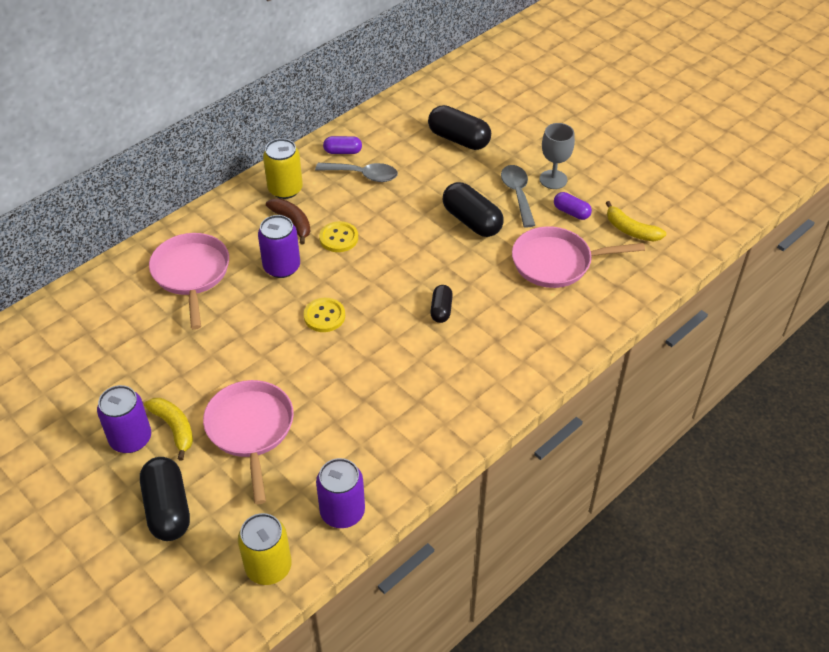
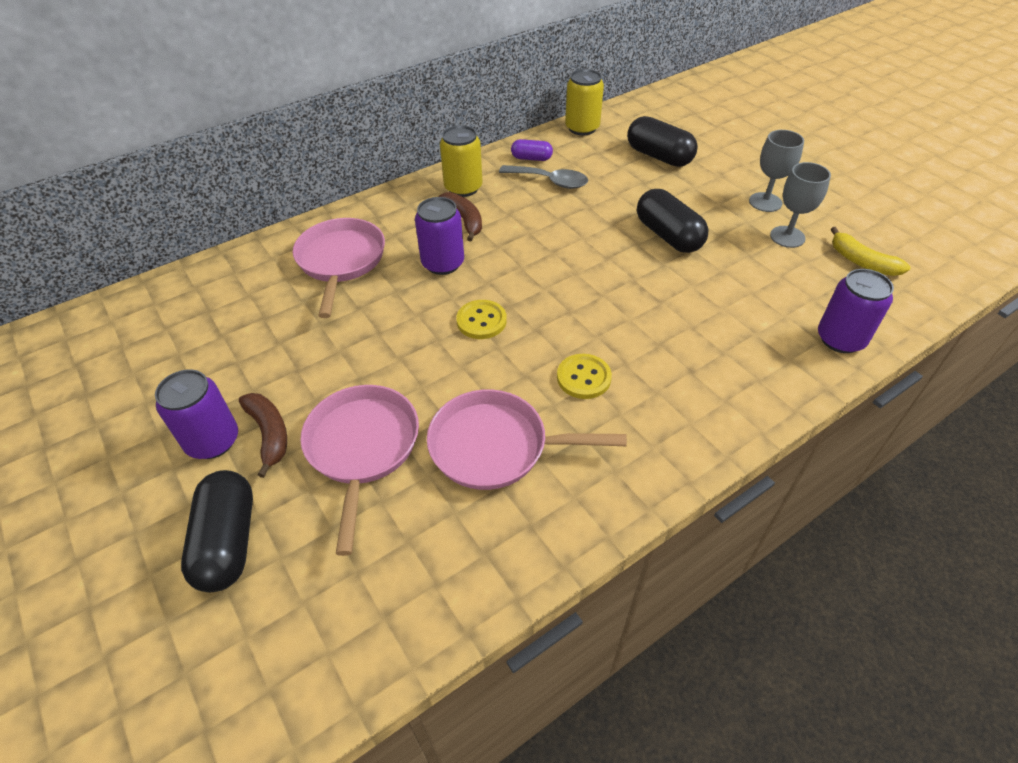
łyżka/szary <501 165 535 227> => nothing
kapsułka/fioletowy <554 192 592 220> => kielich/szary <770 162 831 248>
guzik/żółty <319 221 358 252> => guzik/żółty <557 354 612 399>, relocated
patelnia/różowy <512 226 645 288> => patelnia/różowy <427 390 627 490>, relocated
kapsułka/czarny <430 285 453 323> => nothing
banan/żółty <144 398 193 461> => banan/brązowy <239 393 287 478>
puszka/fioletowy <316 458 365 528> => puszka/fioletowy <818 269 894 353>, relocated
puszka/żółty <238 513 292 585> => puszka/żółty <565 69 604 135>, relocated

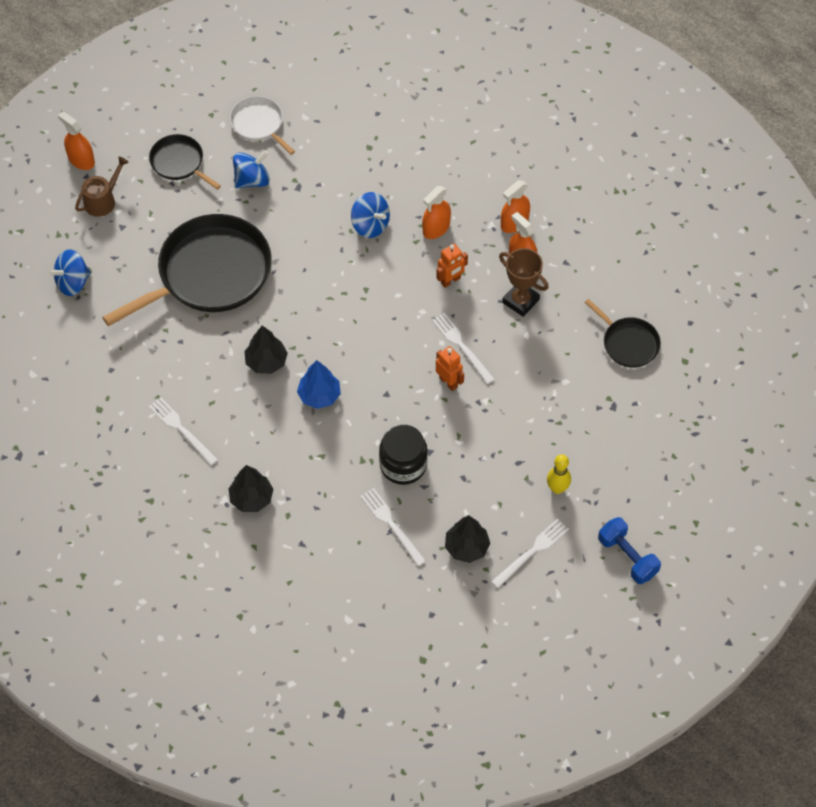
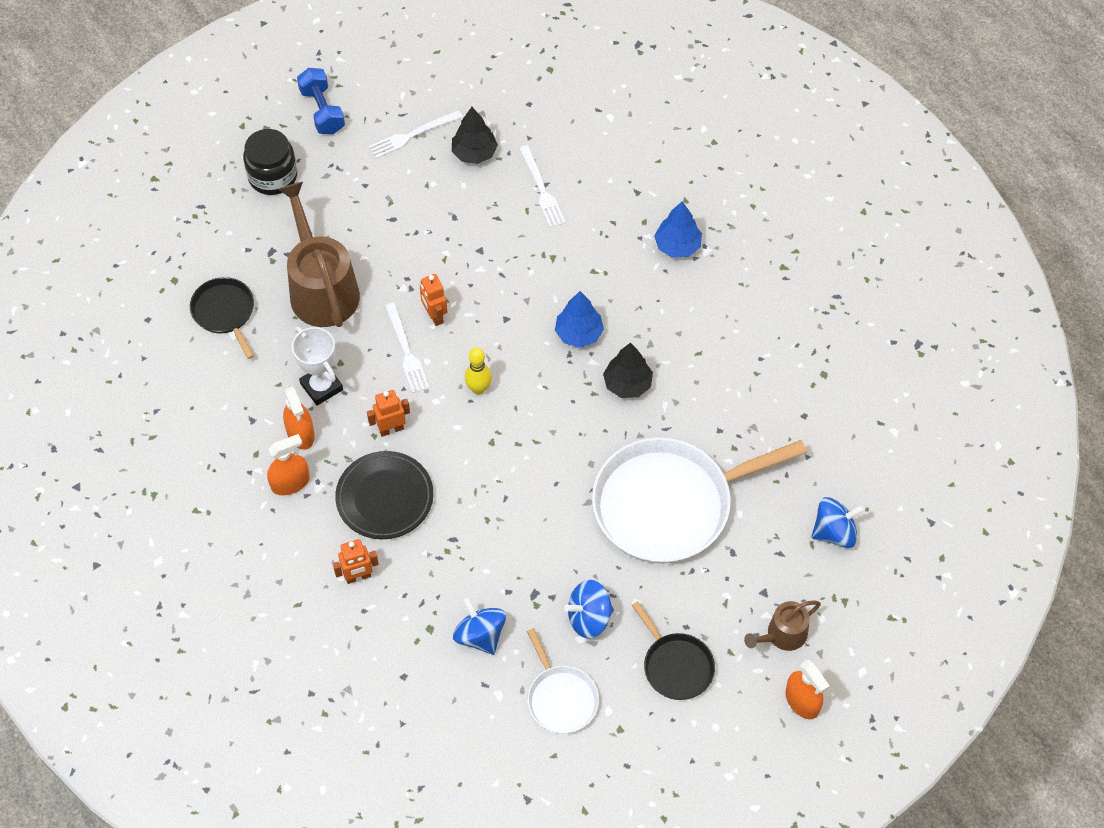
spryskiwacz/pomarańczowy <422 186 451 239> => talerz/czarny <335 451 433 539>
bączek/niebieski <351 192 390 238> => bączek/niebieski <453 597 506 655>, relocated
patelnia/czarny <102 214 272 326> => patelnia/biały <592 438 807 564>
puchar/brązowy <499 248 549 317> => puchar/biały <292 327 343 406>
widelec/biały <149 397 218 466> => nothing
słoik/czarny <379 425 428 485> => słoik/czarny <243 129 297 195>, relocated
kręgiel/żółty <547 454 571 494> => kręgiel/żółty <465 348 492 395>, relocated
drzewko/czarny <228 465 274 512> => drzewko/niebieski <654 201 702 258>
nothing => konewka/brązowy <278 182 360 327>
nothing => robot/pomarańczowy <333 539 379 584>

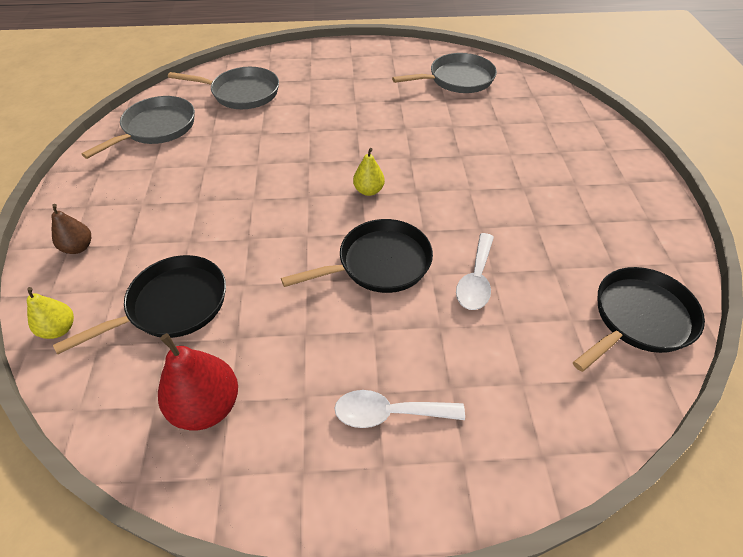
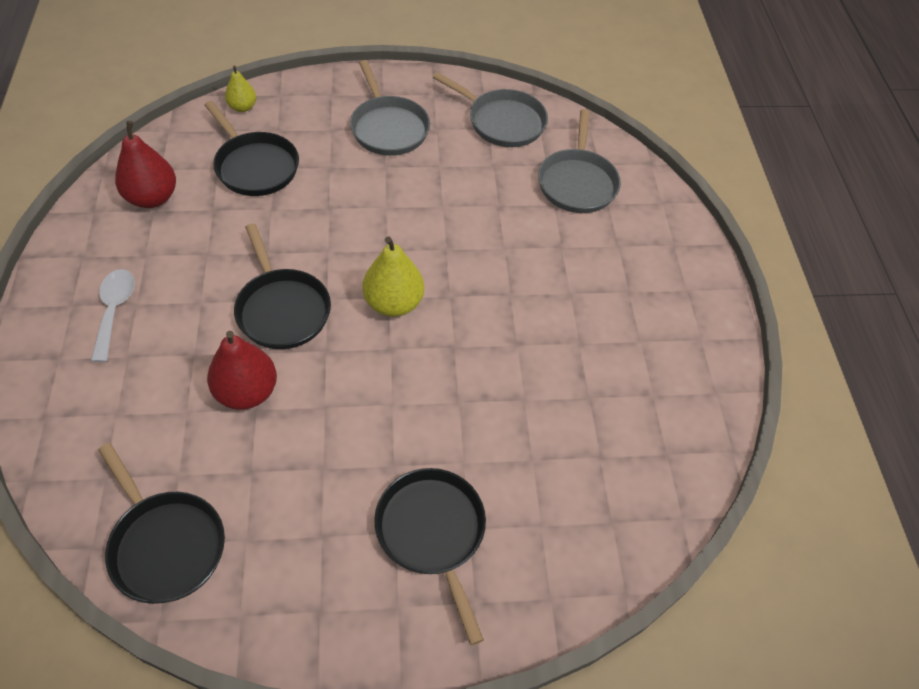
patelnia/szary <392 53 497 93> => patelnia/szary <350 60 430 156>, relocated
gruszka/żółty <353 148 385 196> => gruszka/żółty <363 236 424 317>, x1.70
gruszka/brązowy <51 204 91 254> => nothing
łyżka/biały <456 233 494 310> => gruszka/czerwony <207 331 277 410>
nothing => patelnia/czarny <374 468 486 645>

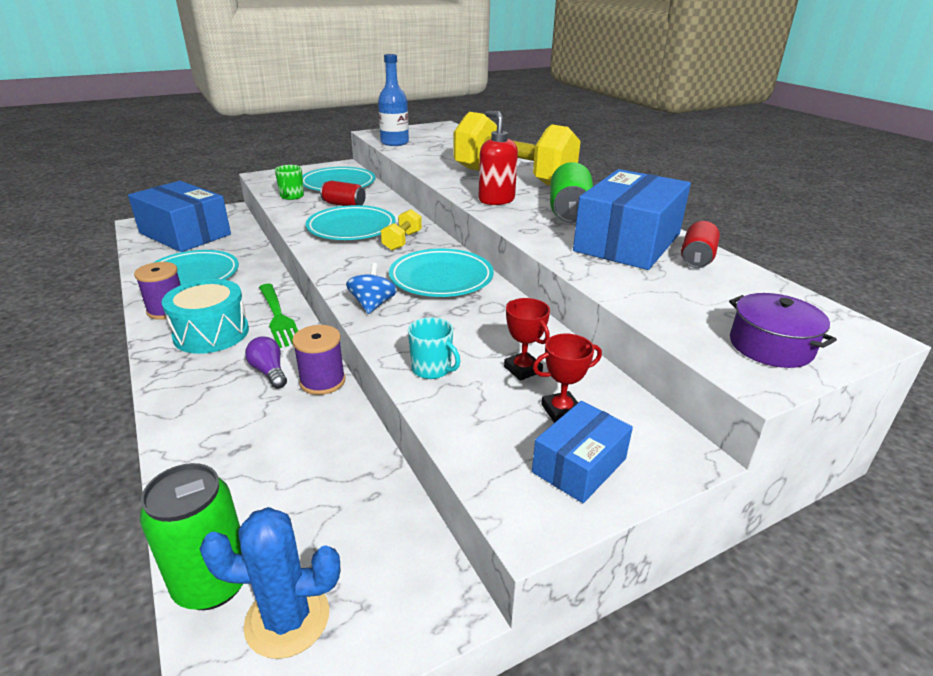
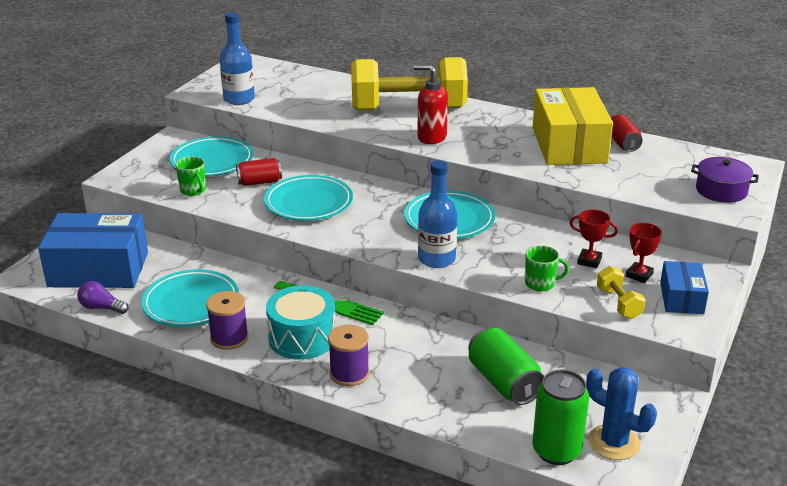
puszka/zielony <550 162 593 223> => puszka/zielony <468 328 544 405>, relocated
pudełko/niebieski <573 169 691 270> => pudełko/żółty <533 87 613 165>
hantel/żółty <381 209 422 251> => hantel/żółty <597 266 646 319>, relocated
bączek/niebieski <346 263 397 314> => butelka/niebieski <418 160 457 268>
kubek/turkusowy <408 317 460 379> => kubek/zielony <525 245 569 291>
szpulka/fioletowy <292 325 345 395> => szpulka/fioletowy <328 325 369 386>, relocated
żarówka/fioletowy <245 336 287 389> => żarówka/fioletowy <77 281 128 314>, relocated
kaktus/niebieski <200 507 340 659> => kaktus/niebieski <586 367 657 460>, 75 degrees clockwise

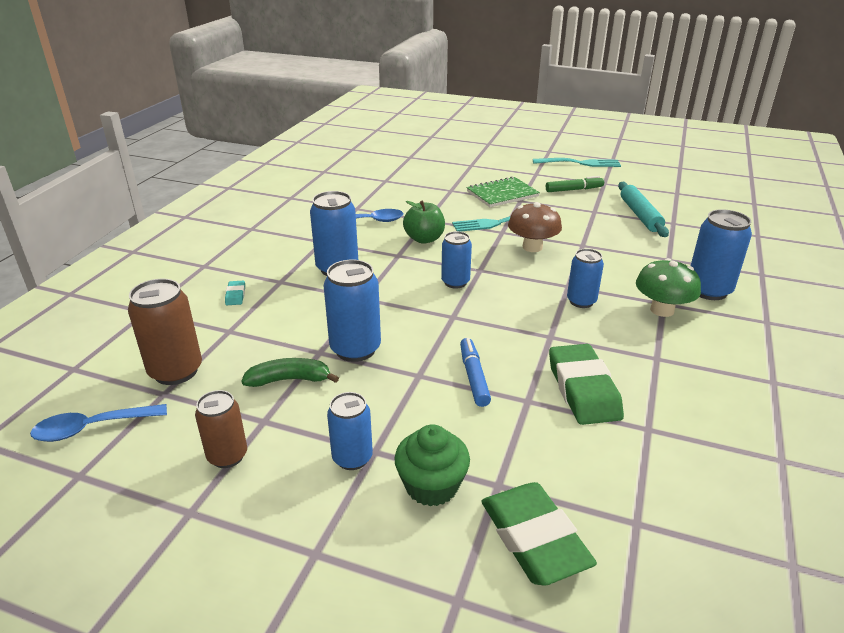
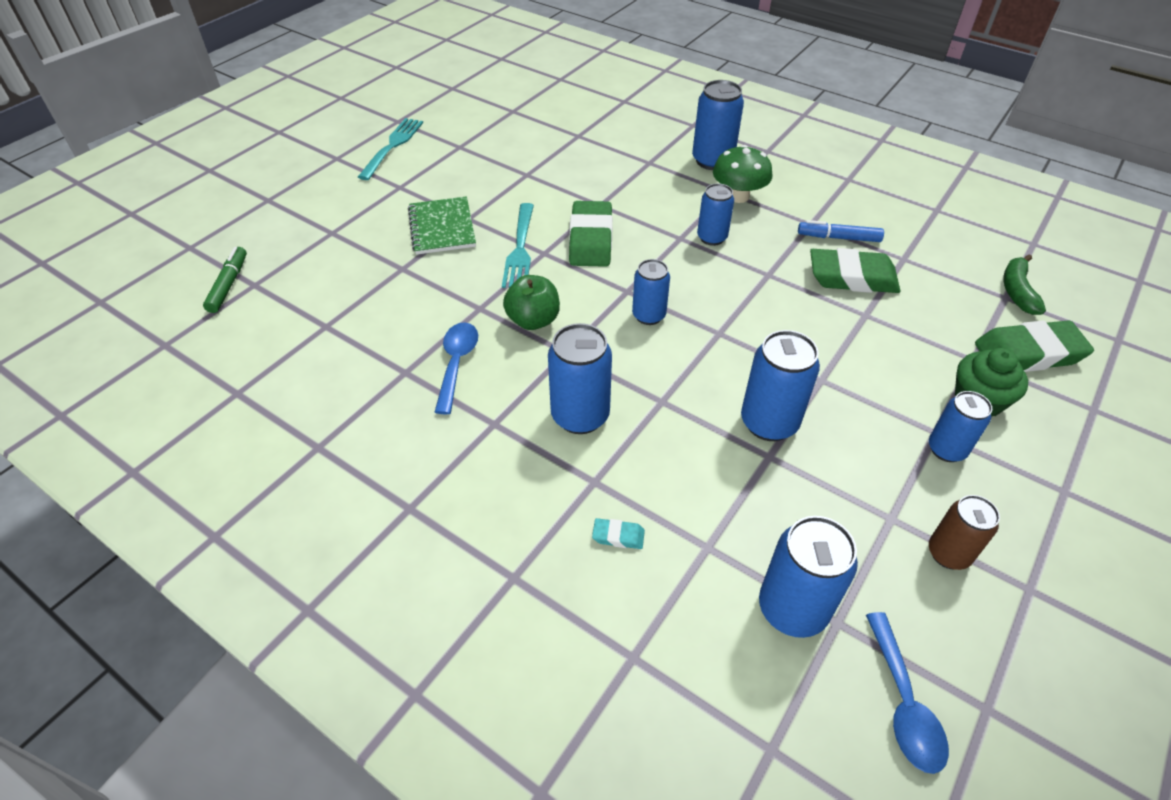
flamaster/zielony <546 176 604 192> => flamaster/zielony <203 247 247 313>, relocated
wałek do ciasta/turkusowy <618 182 669 237> => nothing
grzyb/brązowy <508 202 562 252> => gumka do mazania/zielony <569 201 613 267>
puszka/brązowy <128 279 202 385> => puszka/niebieski <759 516 858 638>
flamaster/niebieski <460 338 491 407> => flamaster/niebieski <798 220 884 242>, relocated
banan/zielony <241 358 339 387> => banan/zielony <1003 255 1046 315>, relocated

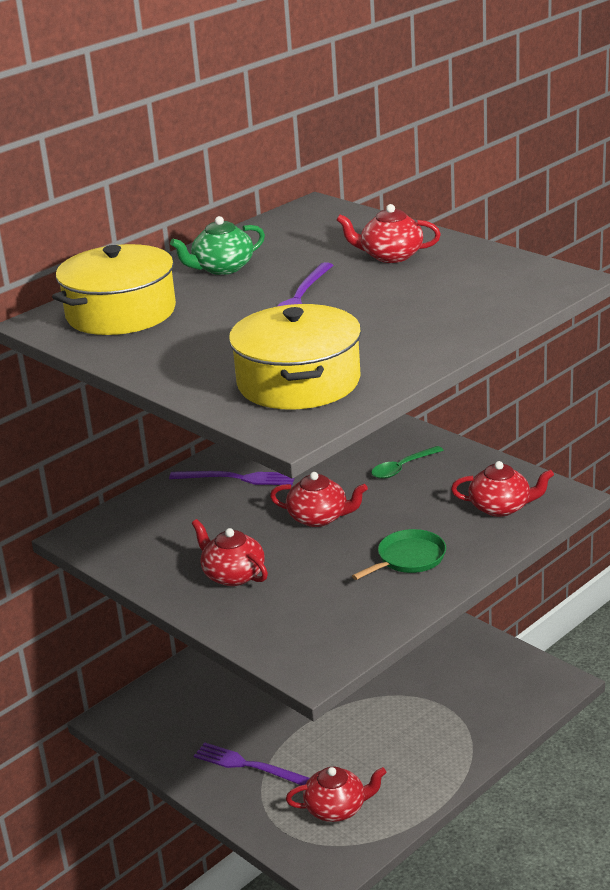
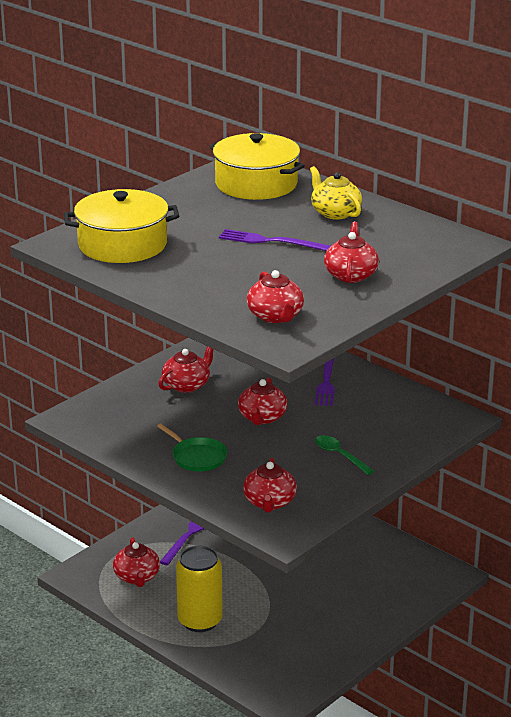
imbryk/zielony <170 216 265 275> => imbryk/żółty <310 166 362 220>
nothing => imbryk/czerwony <247 270 304 323>
nothing => puszka/żółty <176 546 223 632>

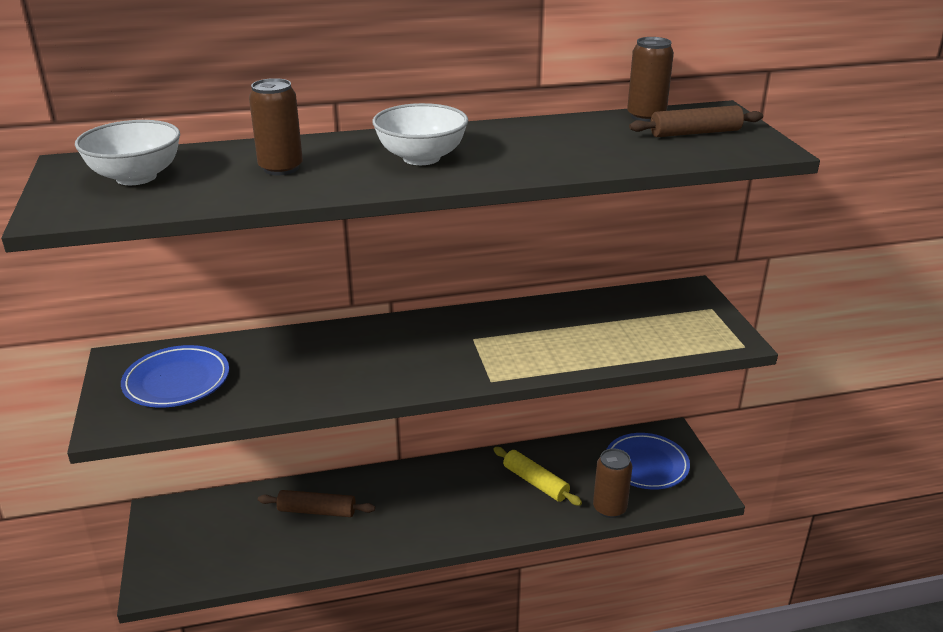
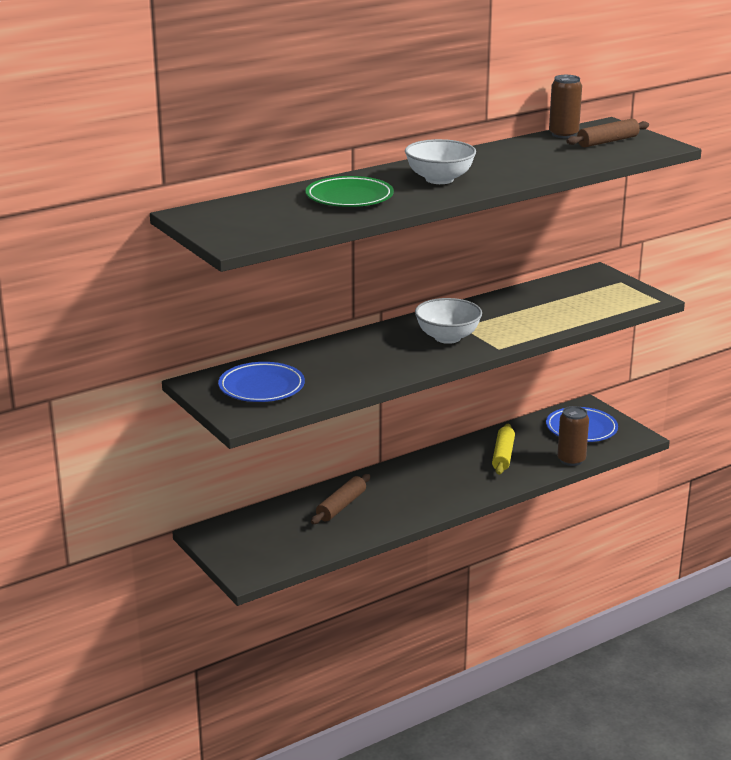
puszka/brązowy <249 78 303 175> => talerz/zielony <306 176 394 207>
miska/biały <75 120 180 185> => miska/biały <415 298 482 344>, relocated
wałek do ciasta/żółty <493 447 582 506> => wałek do ciasta/żółty <492 424 515 475>, 75 degrees clockwise
wałek do ciasta/brązowy <258 490 375 517> => wałek do ciasta/brązowy <311 474 370 524>, 45 degrees counterclockwise

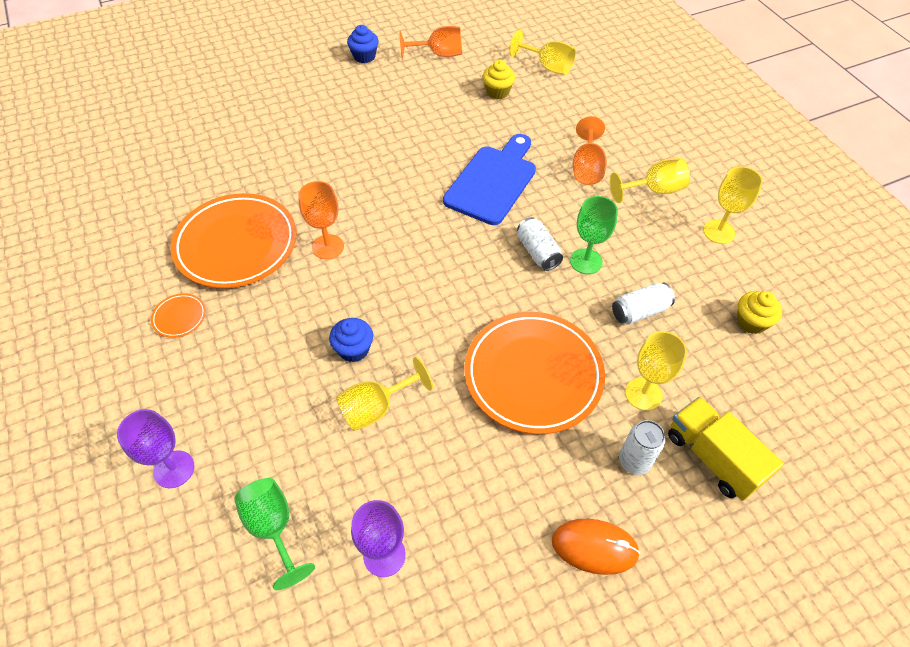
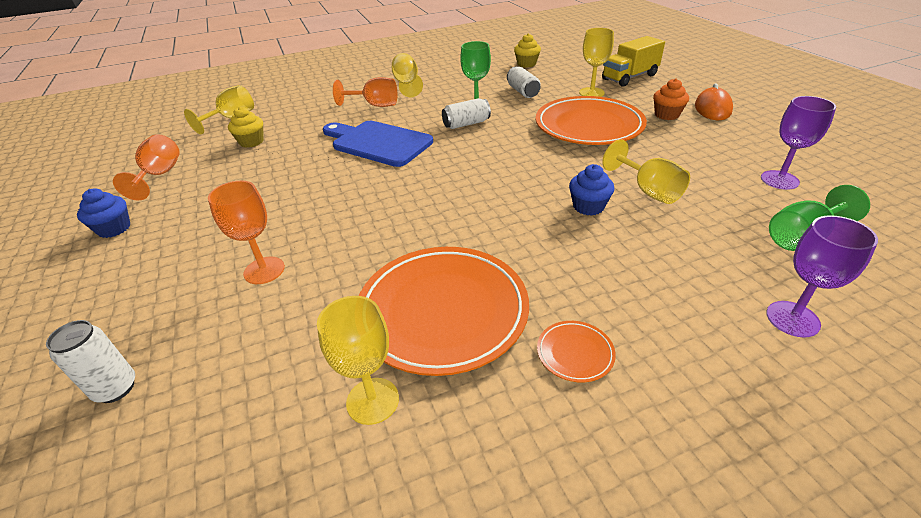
kielich/żółty <703 166 763 244> => kielich/żółty <317 296 399 425>, relocated
kielich/pomarańczowy <298 181 344 259> => kielich/pomarańczowy <208 181 285 284>, relocated
puszka/biały <619 420 665 475> => puszka/biały <46 320 135 403>, relocated
nothing => muffinka/pomarańczowy <653 78 689 120>

